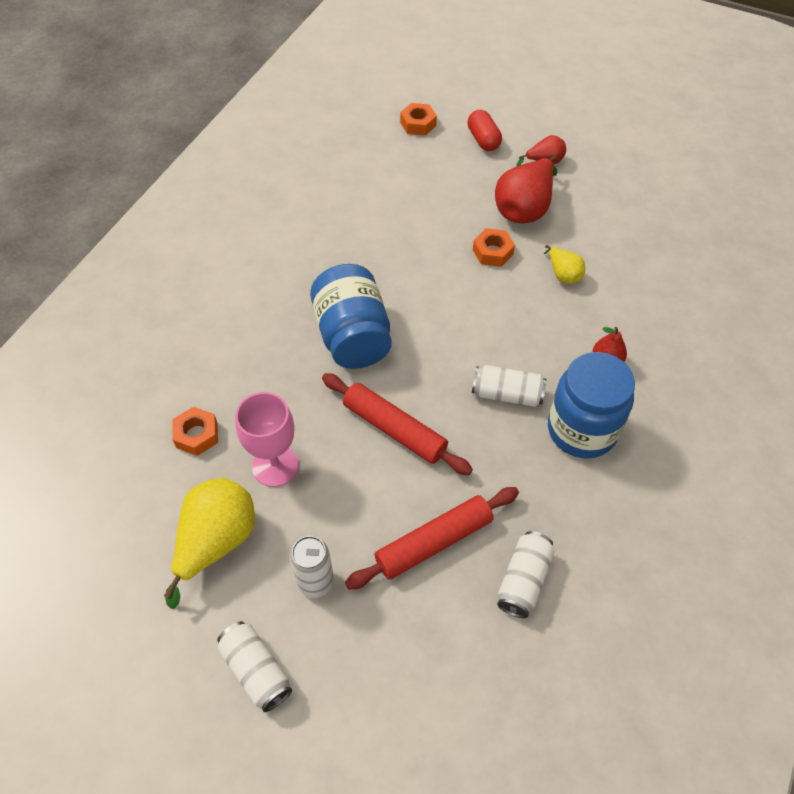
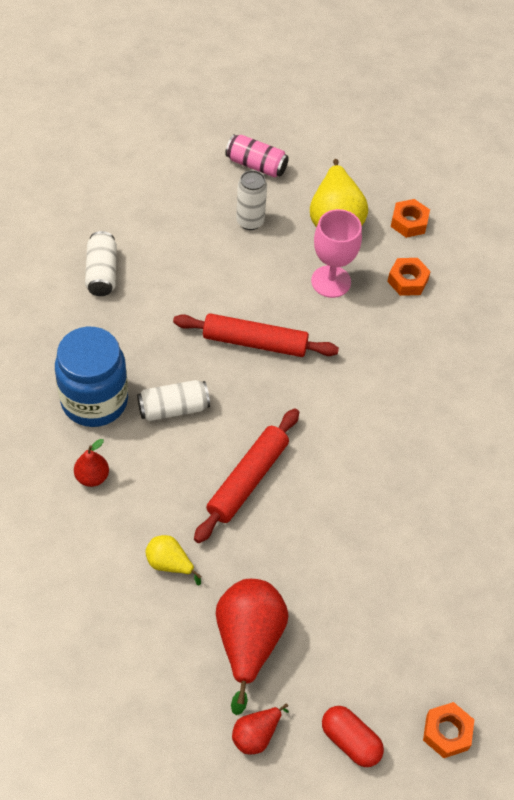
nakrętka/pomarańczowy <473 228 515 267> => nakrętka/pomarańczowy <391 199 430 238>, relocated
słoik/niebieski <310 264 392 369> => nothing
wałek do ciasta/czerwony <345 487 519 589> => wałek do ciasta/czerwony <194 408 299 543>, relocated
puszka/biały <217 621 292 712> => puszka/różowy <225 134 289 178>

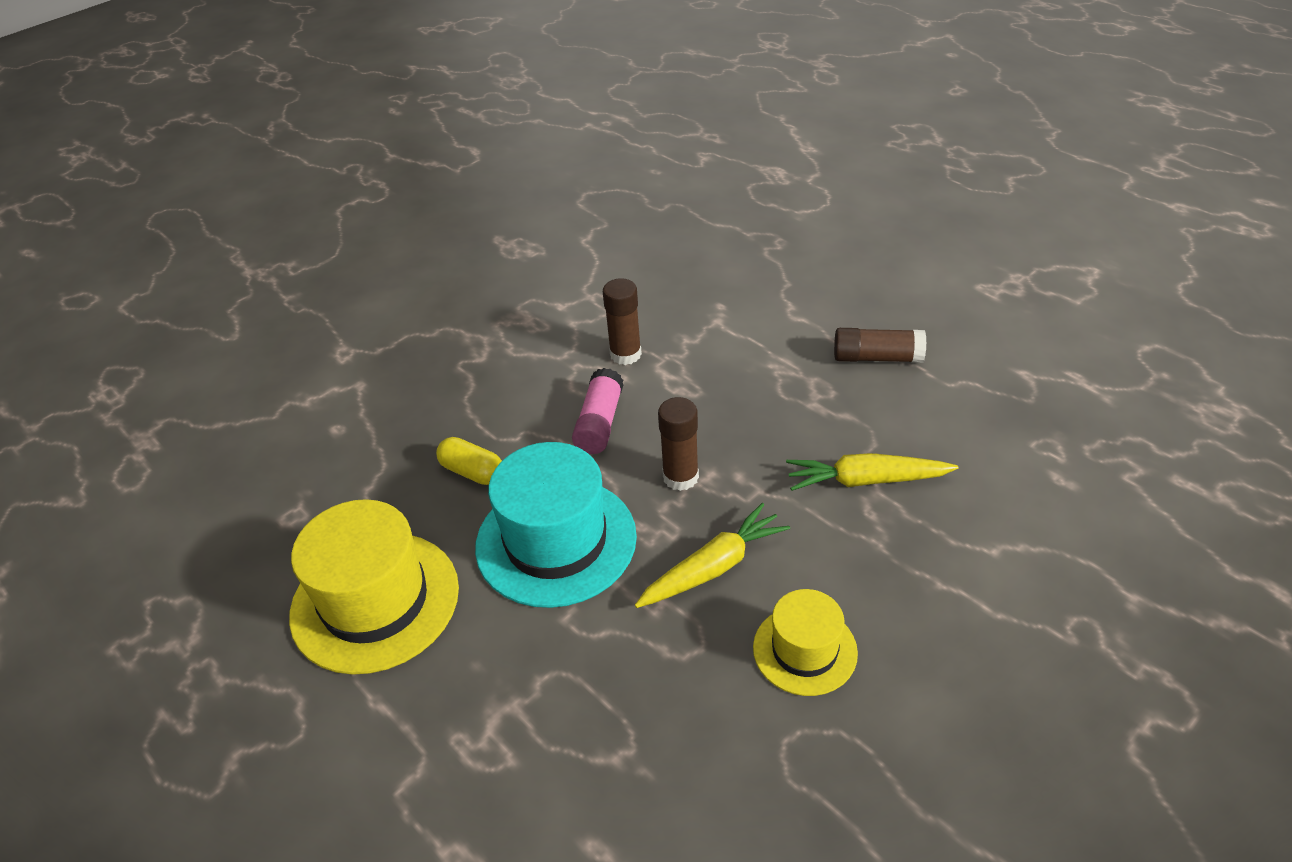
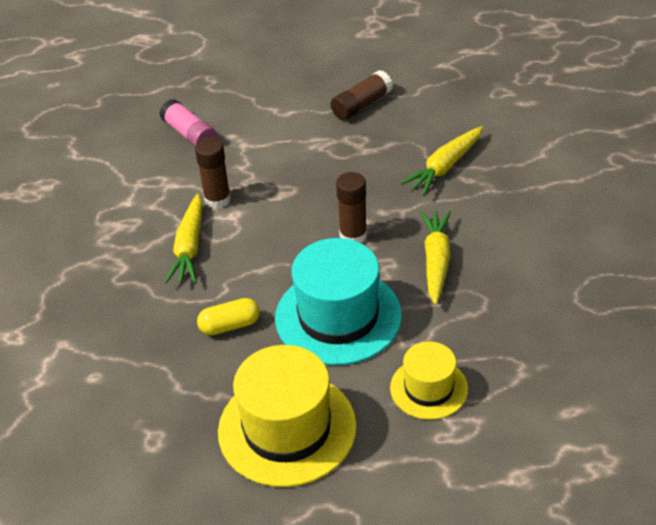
klej w sztyfcie/różowy <572 368 623 454> => klej w sztyfcie/różowy <159 99 217 147>, relocated
kapelusz/żółty <753 589 858 696> => kapelusz/żółty <390 342 468 420>, relocated
nothing => marchewka/żółty <165 194 202 284>

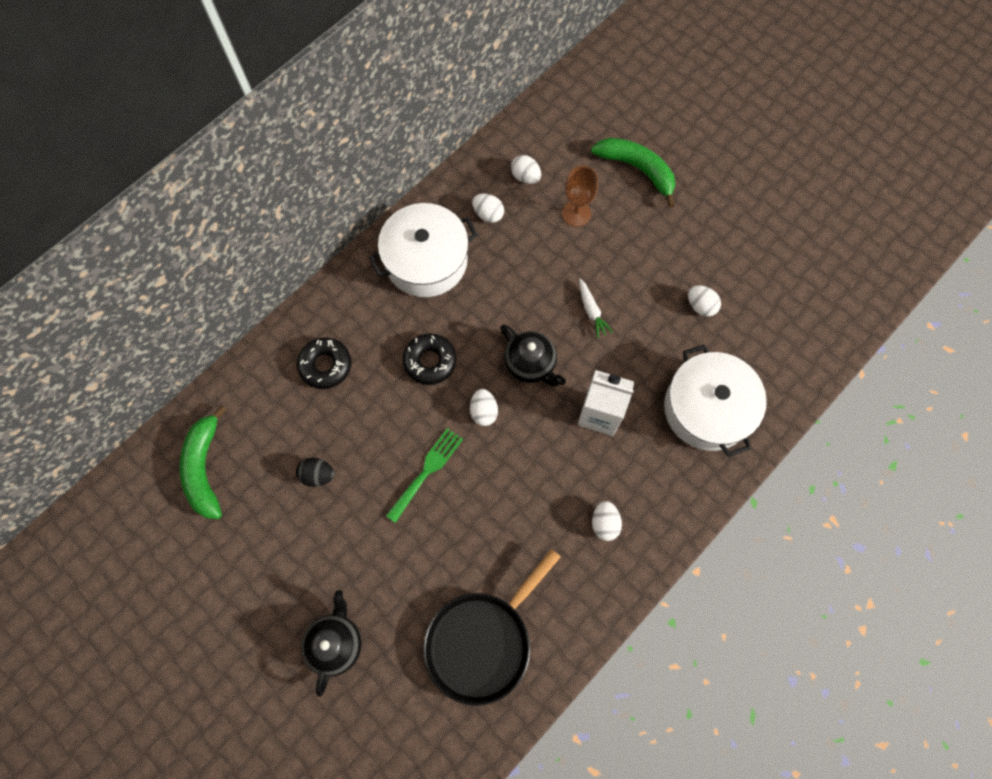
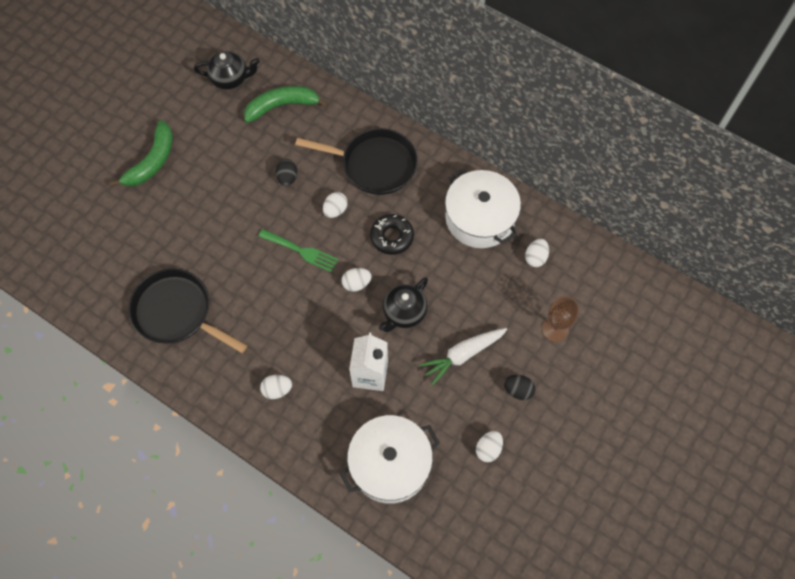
banan/zielony <591 138 675 208> => banan/zielony <109 120 173 187>, relocated
jajko/biały <511 155 541 184> => jajko/biały <323 192 348 218>, relocated
marchewka/biały <579 278 613 338> => marchewka/biały <419 328 507 385>, x1.65
donut/czarny <297 337 351 389> => patelnia/czarny <295 128 418 195>
imbryk/czarny <301 590 362 697> => imbryk/czarny <194 51 260 89>, relocated
nothing => jajko/czarny <504 375 535 400>

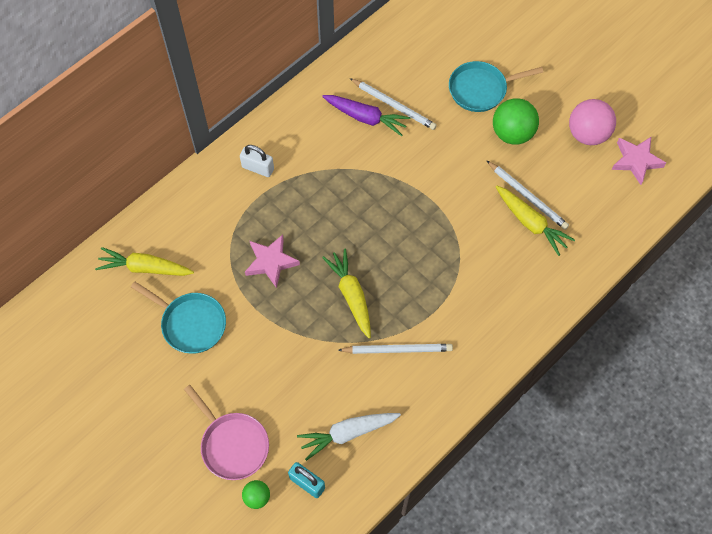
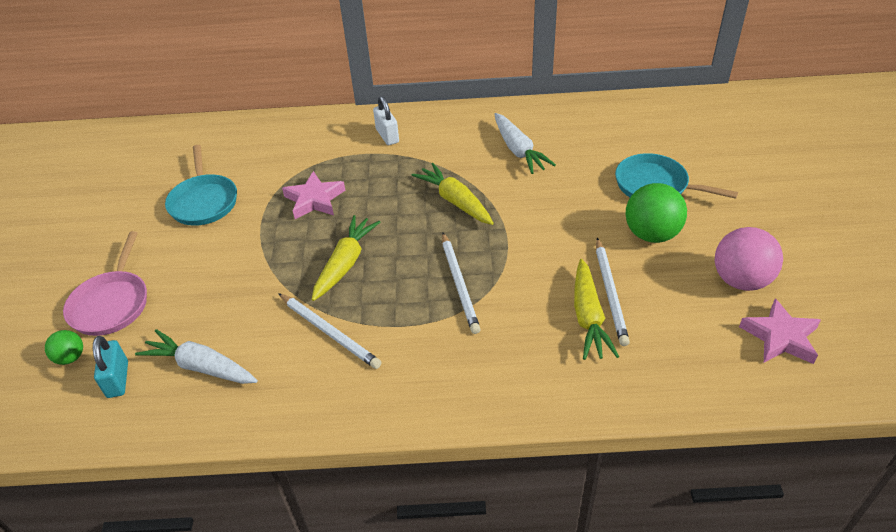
ołówek/biały <350 78 437 130> => ołówek/biały <442 233 481 334>, relocated
marchewka/fioletowy <322 95 410 136> => marchewka/biały <494 113 556 174>
marchewka/żółty <95 247 194 276> => marchewka/żółty <412 163 494 225>, relocated

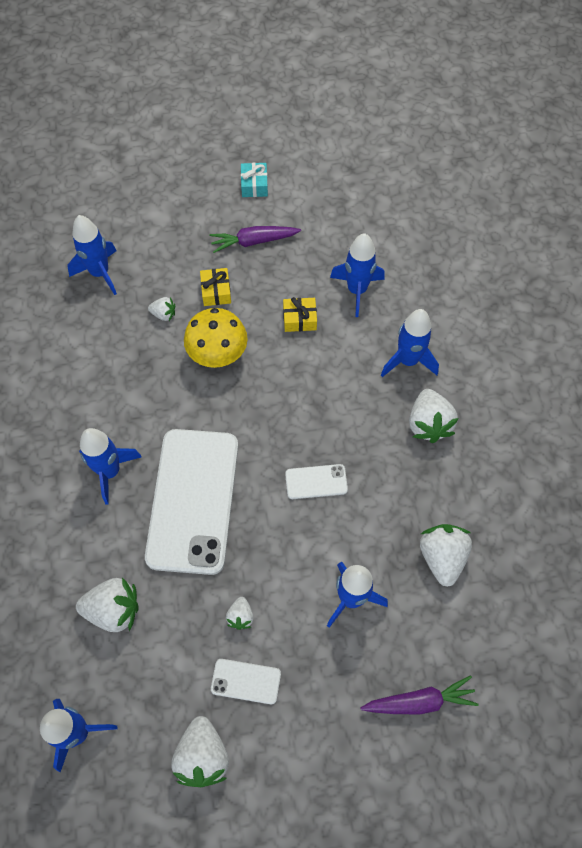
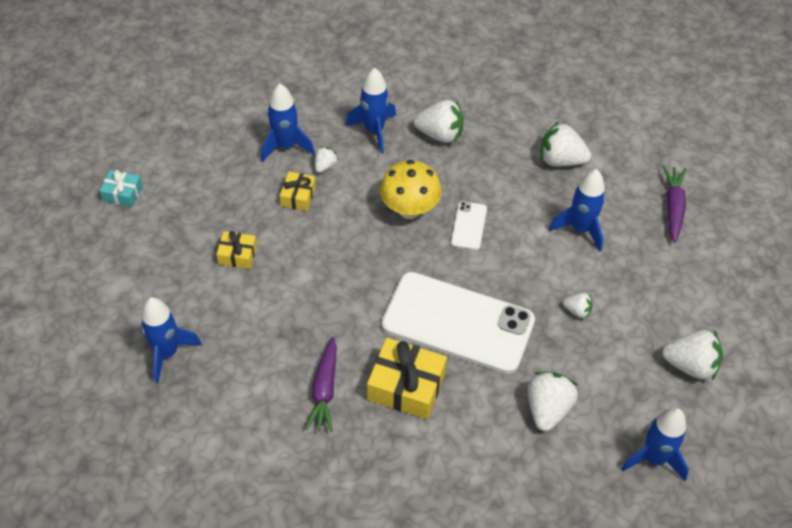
marchewka/fioletowy <210 226 301 253> => marchewka/fioletowy <305 337 337 432>, relocated
truskawka/biały <148 297 175 321> => truskawka/biały <315 146 339 173>, relocated
grzyb/żółty <184 308 248 368> => grzyb/żółty <380 160 442 219>, relocated
rakieta/niebieski <79 428 142 504> => prezent/żółty <367 338 447 419>
telefon/biały <211 659 281 704> => nothing

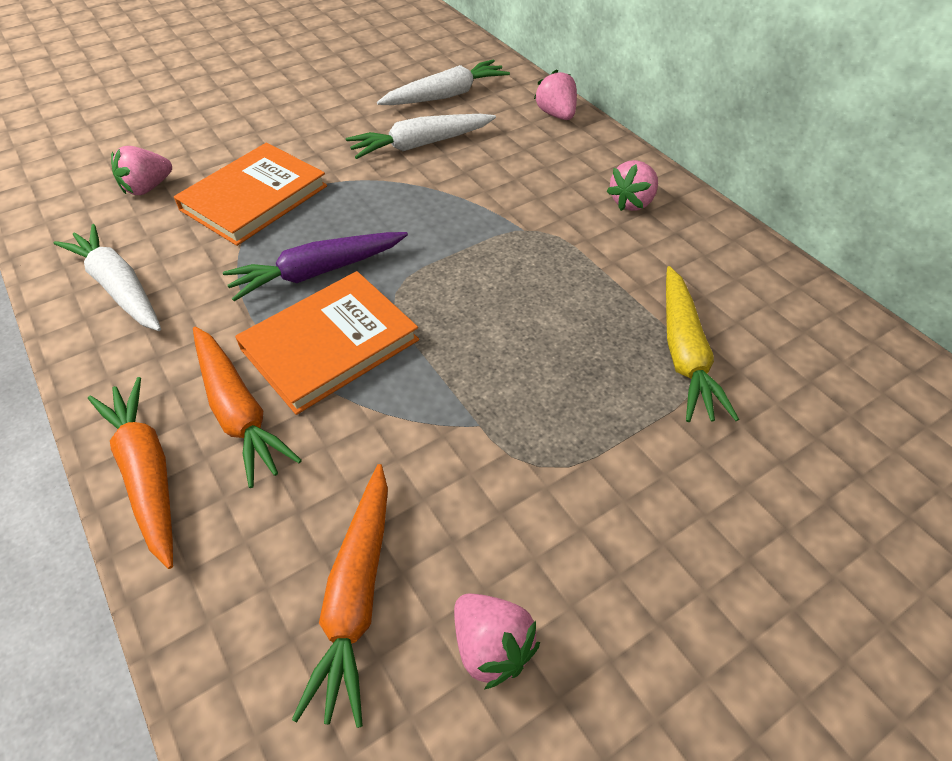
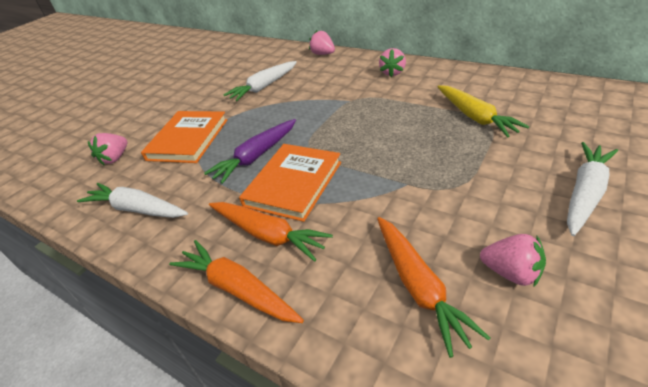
marchewka/biały <377 59 510 105> => marchewka/biały <567 142 618 236>, relocated

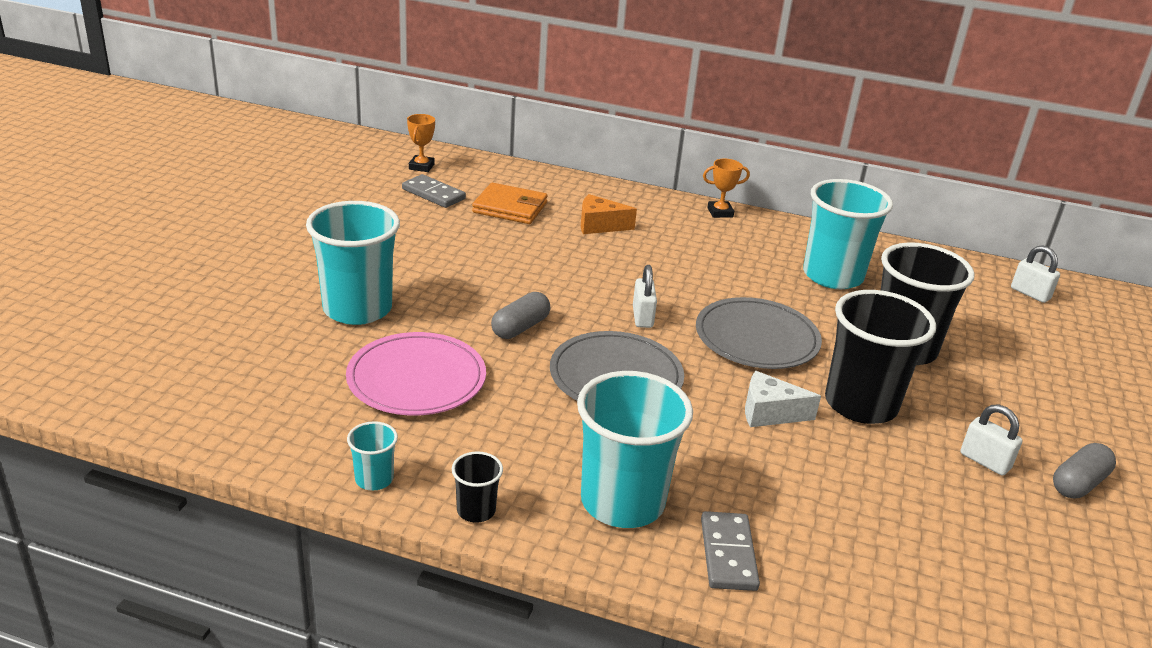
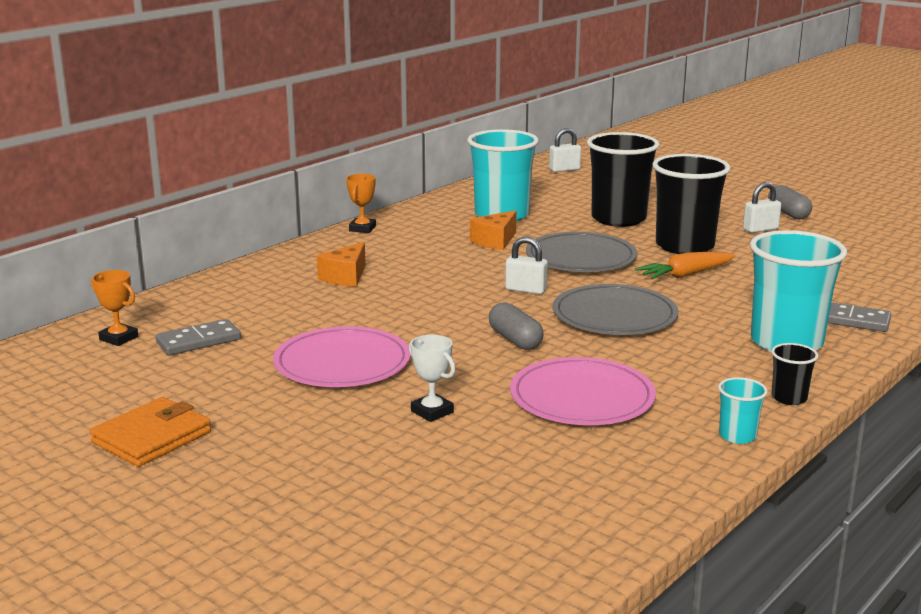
portfel/pomarańczowy <472 183 548 224> => portfel/pomarańczowy <90 397 211 467>, relocated
szklanka/turkusowy <306 201 400 325> => puchar/biały <409 335 455 422>
ser/biały <745 371 821 427> => marchewka/pomarańczowy <635 252 736 280>
nothing => ser/pomarańczowy <470 210 517 250>
nothing => talerz/różowy <273 326 410 387>

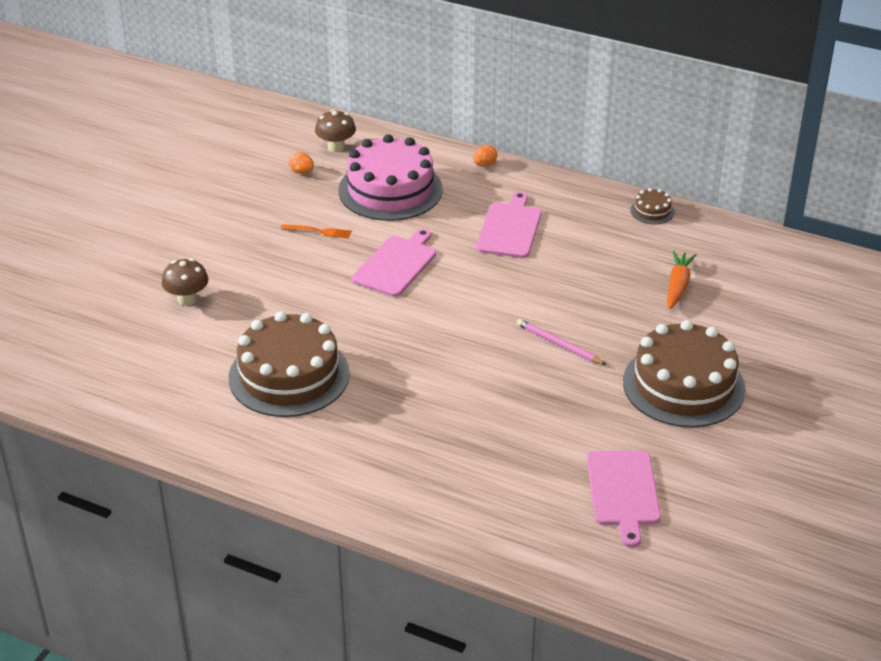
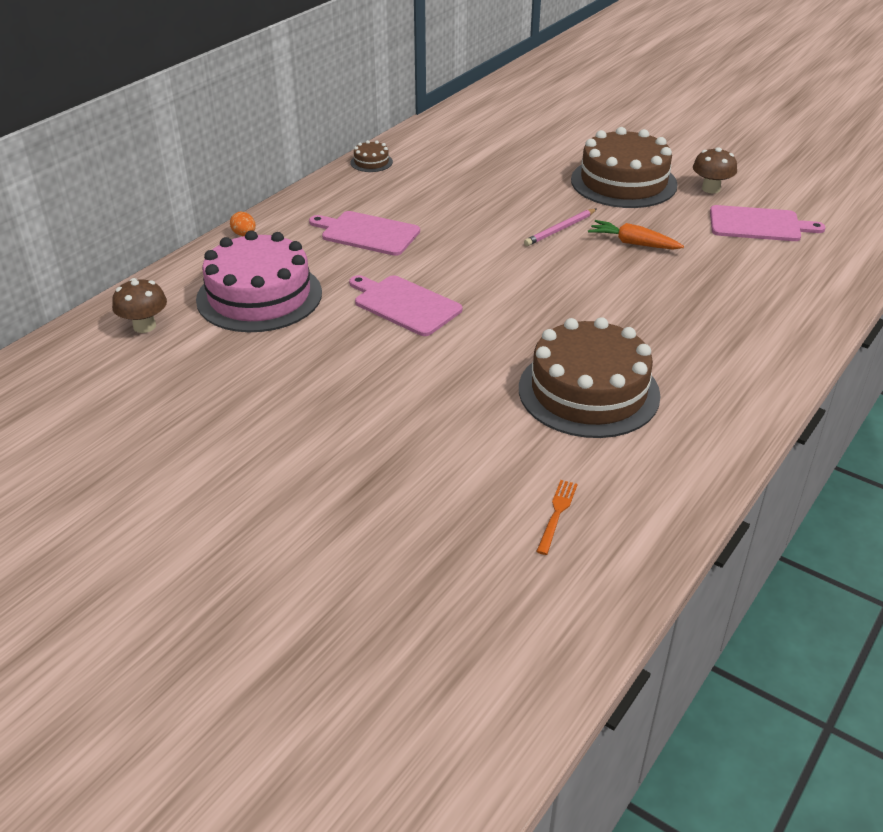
jajko/pomarańczowy <289 152 314 174> => nothing
widelec/pomarańczowy <281 224 352 238> => widelec/pomarańczowy <536 480 578 555>, relocated
marchewka/pomarańczowy <667 251 697 309> => marchewka/pomarańczowy <588 220 684 250>, relocated
grzyb/brązowy <162 258 208 305> => grzyb/brązowy <693 147 737 194>, relocated

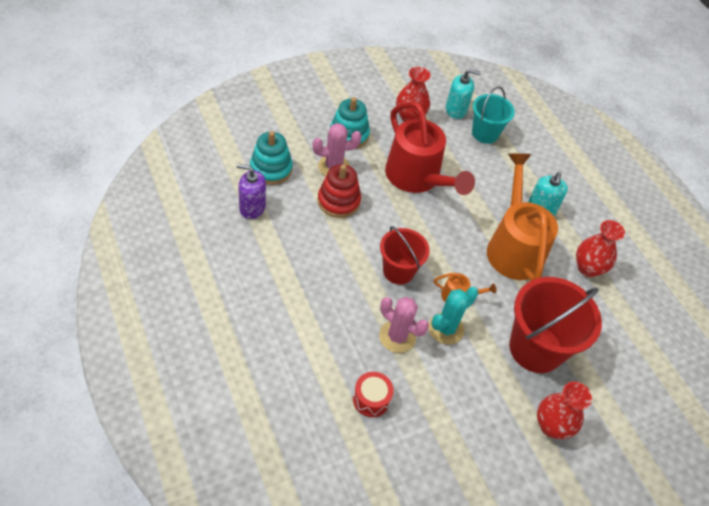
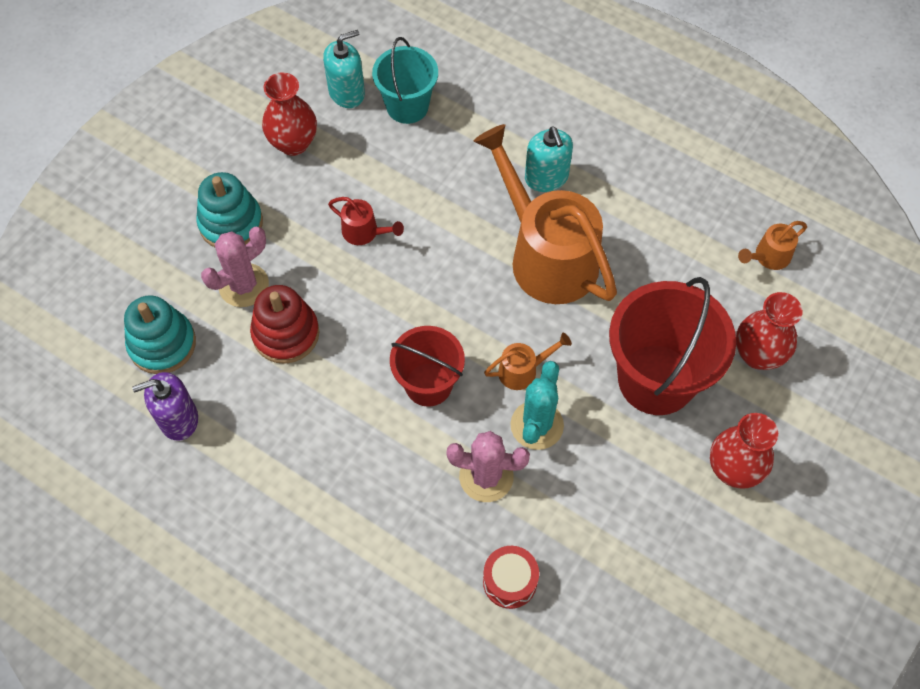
konewka/czerwony <385 101 475 195> => konewka/czerwony <328 197 404 245>, x0.42
wazon/czerwony <576 220 625 277> => wazon/czerwony <736 292 803 370>, relocated
nothing => konewka/pomarańczowy <738 221 807 270>

